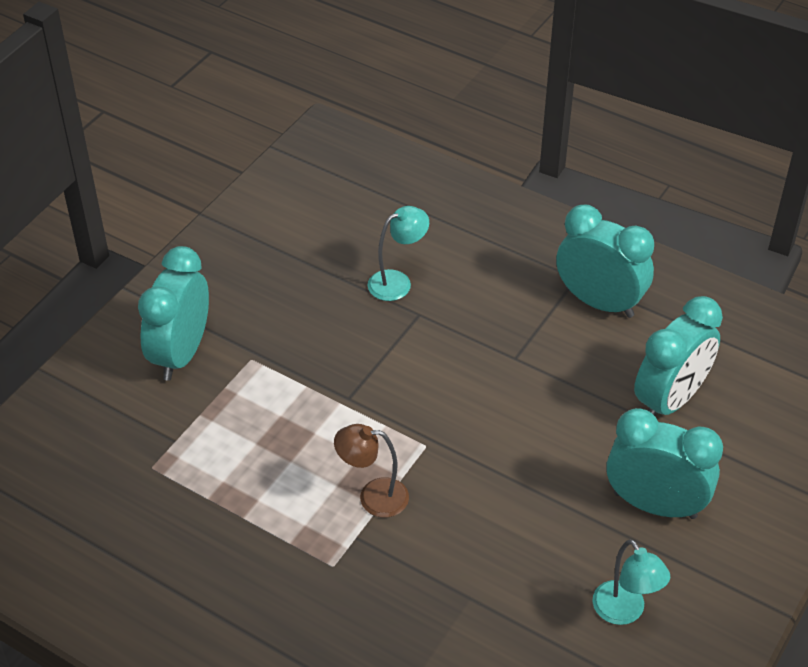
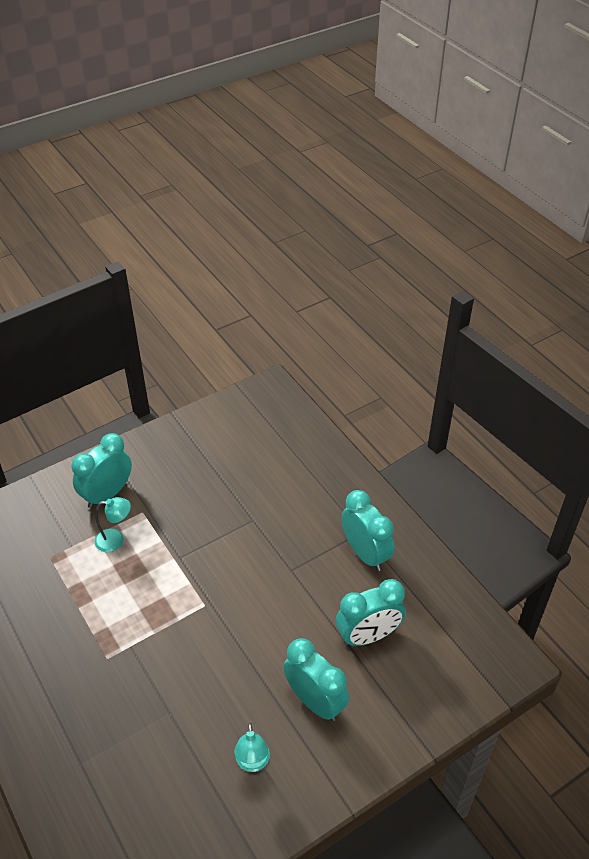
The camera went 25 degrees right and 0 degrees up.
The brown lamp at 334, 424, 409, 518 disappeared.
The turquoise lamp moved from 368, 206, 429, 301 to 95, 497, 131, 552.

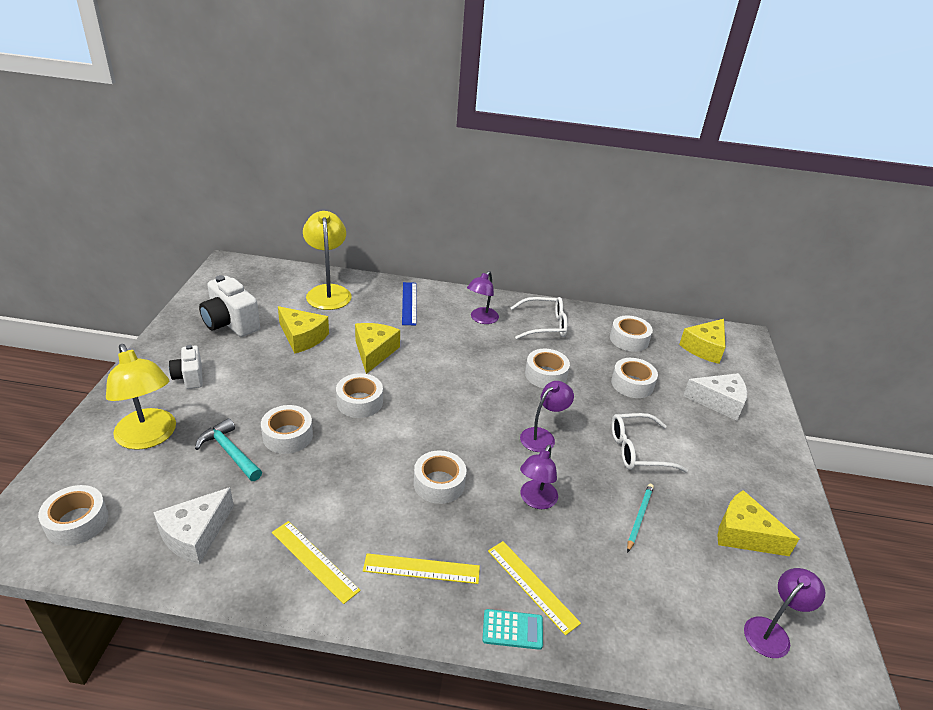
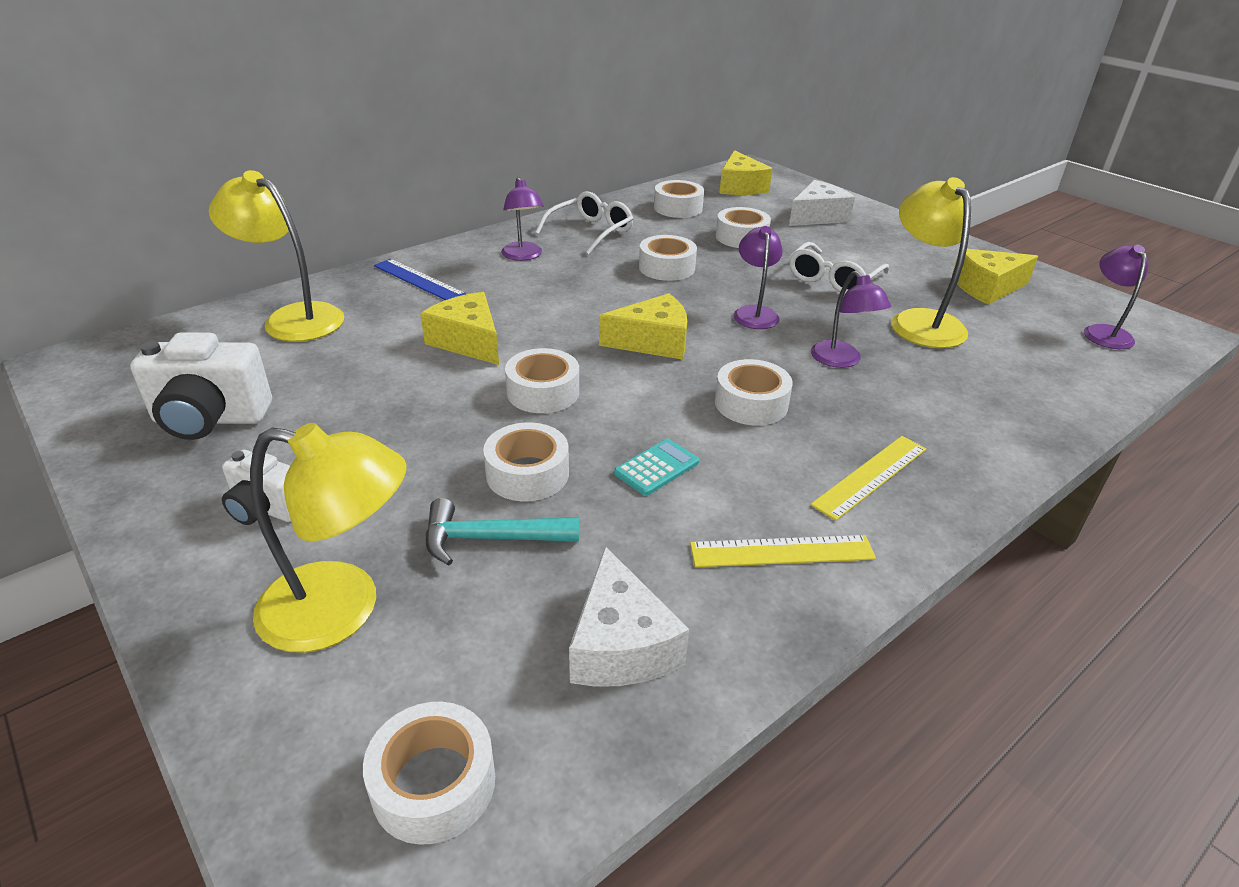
The camera went 45 degrees left and 0 degrees up.
The yellow ruler at 488, 541, 581, 635 disappeared.
The yellow cheese moved from 278, 306, 329, 353 to 599, 293, 687, 360.
The turquoise calculator moved from 482, 609, 543, 650 to 614, 439, 699, 496.
The turquoise pencil at 627, 484, 654, 553 was replaced by the yellow lamp at 891, 177, 972, 348.

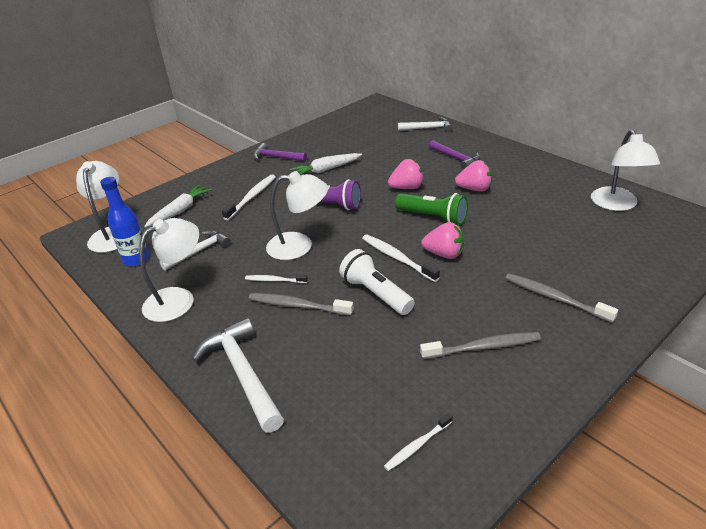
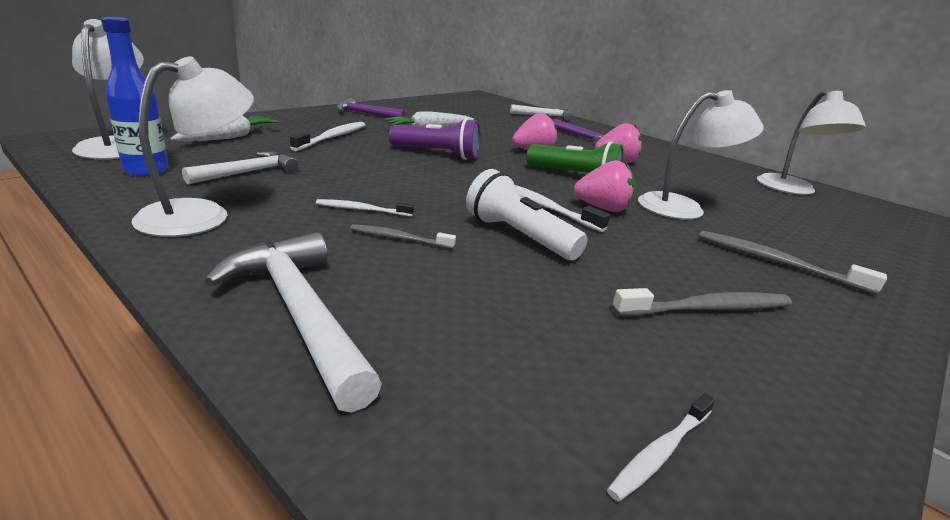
The camera went 10 degrees left and 10 degrees down.
The white lamp moved from 266, 171, 328, 260 to 638, 90, 764, 219.
The grey toothbrush at 249, 293, 354, 316 changed to 0.62 times the size.

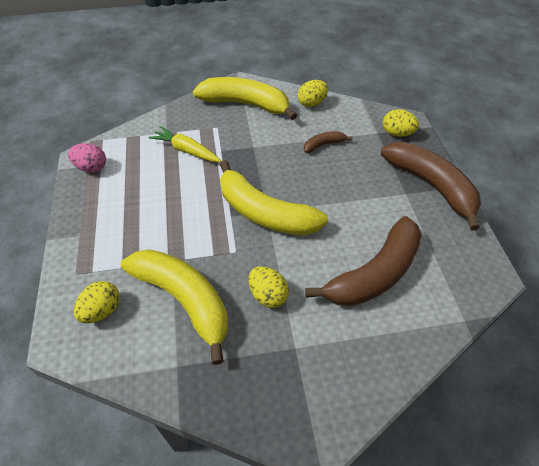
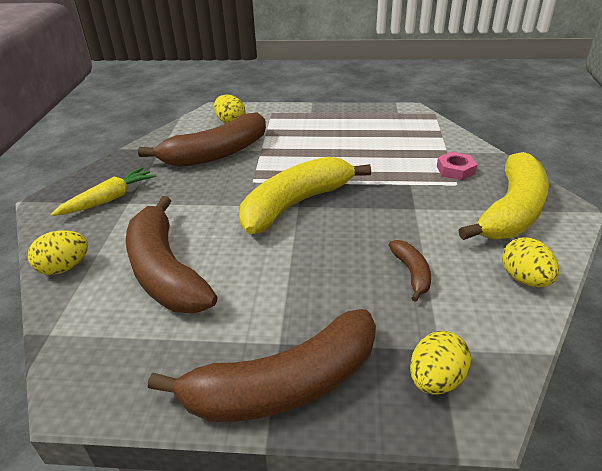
The camera went 105 degrees right and 15 degrees down.
The pink egg at 68, 143, 106, 173 disappeared.
The pink nut at 437, 152, 477, 180 appeared.
The yellow carrot moved from 149, 126, 221, 162 to 51, 167, 156, 216.
The yellow egg moved from 248, 266, 289, 308 to 28, 230, 88, 275.
The yellow banana at 121, 249, 228, 365 became the brown banana at 138, 112, 266, 167.

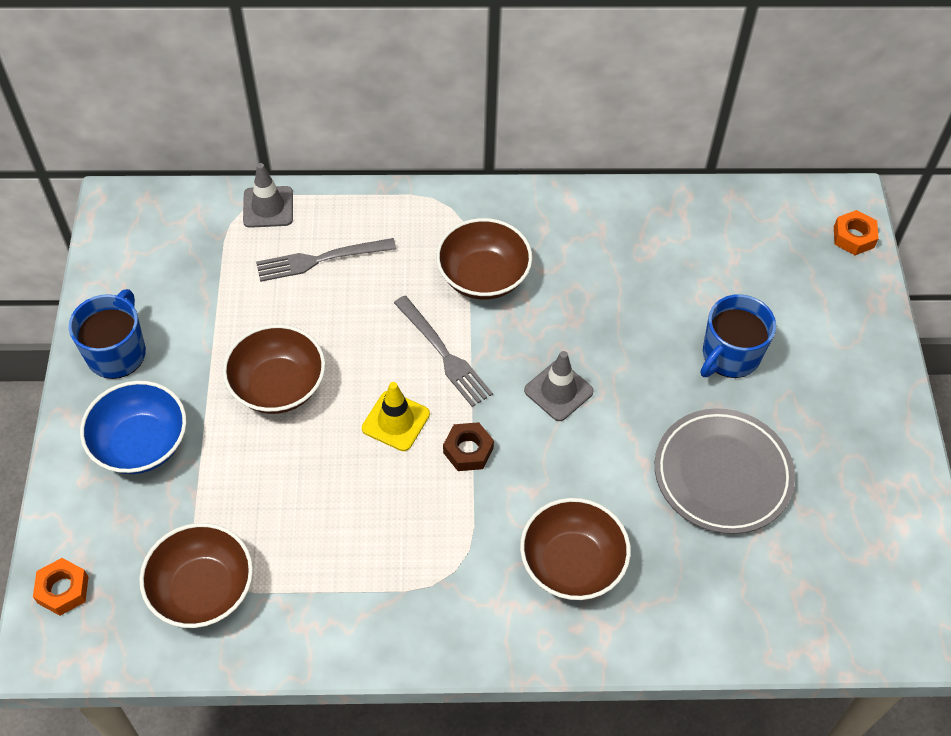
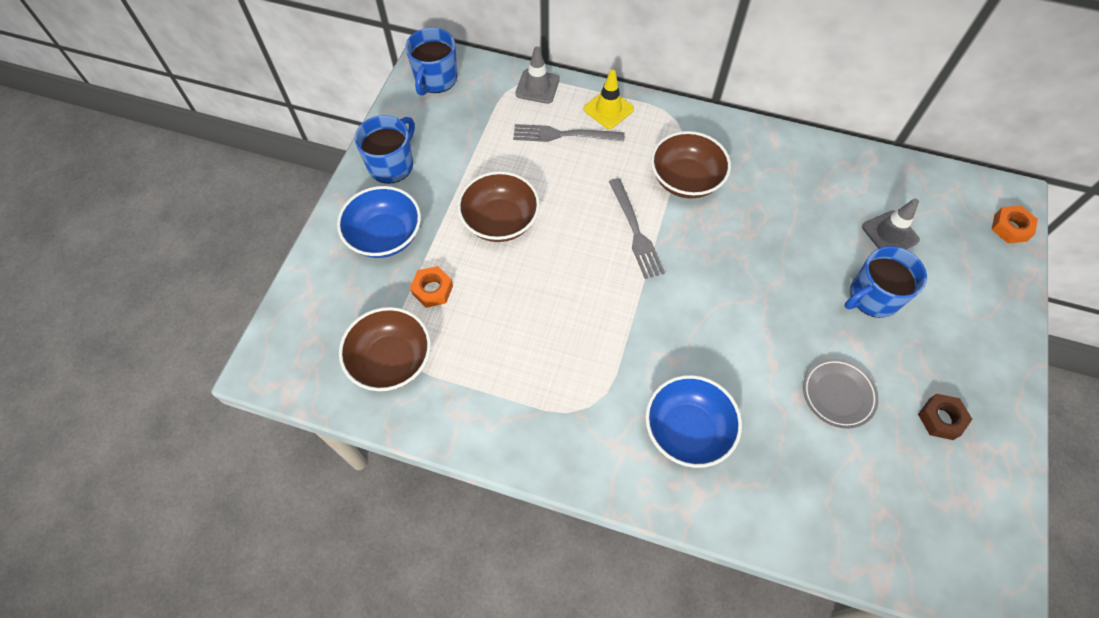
The camera went 20 degrees right and 5 degrees up.
The blue mug at 405, 28, 458, 96 appeared.
The orange nut moved from 33, 558, 88, 616 to 410, 266, 453, 308.
The yellow traffic cone moved from 362, 382, 430, 451 to 584, 70, 634, 129.
The brown nut moved from 443, 422, 494, 471 to 918, 394, 972, 440.
The grey traffic cone moved from 524, 351, 594, 421 to 862, 199, 920, 249.
The brown bowl at 520, 498, 631, 600 became the blue bowl at 645, 375, 742, 468.
The grey plate at 655, 408, 795, 534 changed to 0.61 times the size.

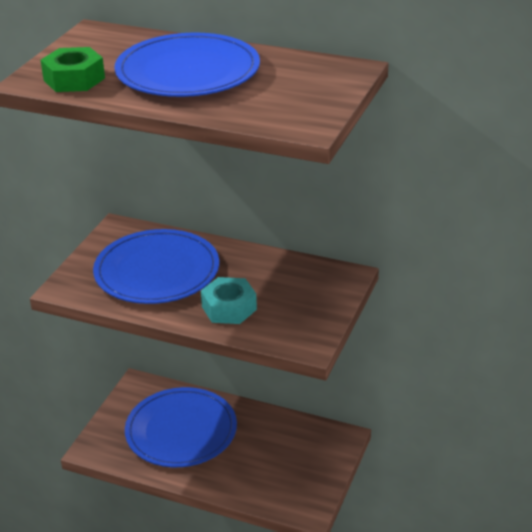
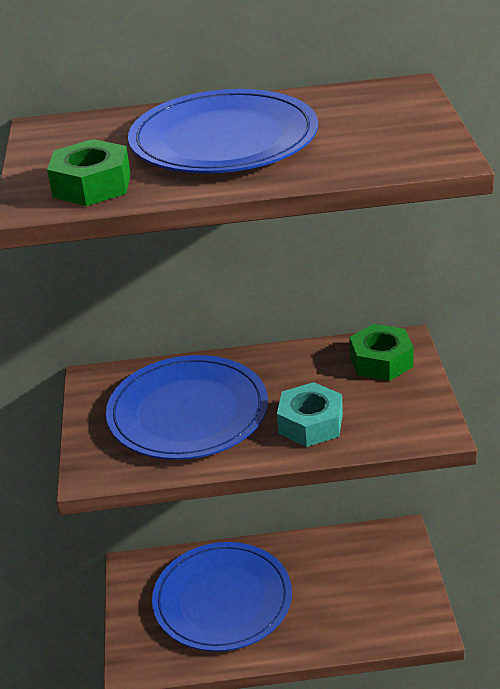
The camera went 25 degrees left and 0 degrees up.
The green nut at 349, 324, 414, 381 appeared.

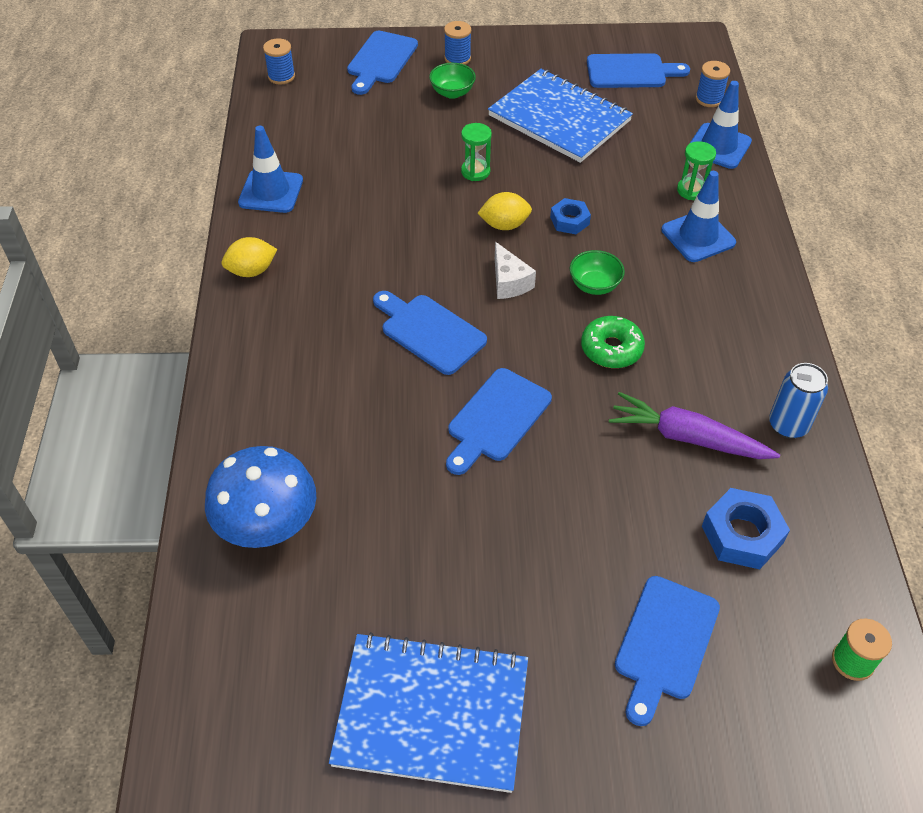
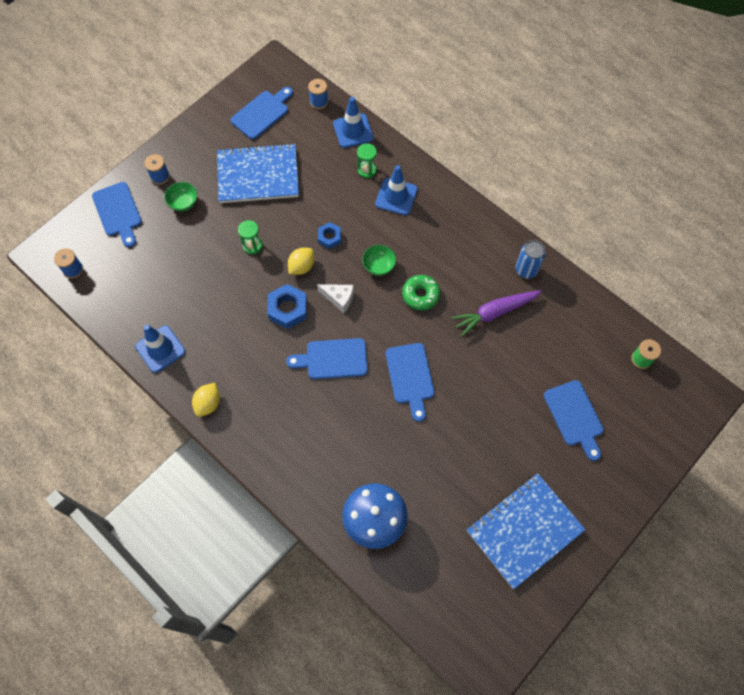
The camera went 45 degrees left and 15 degrees up.
The blue nut moved from 702, 488, 790, 569 to 267, 284, 307, 329.

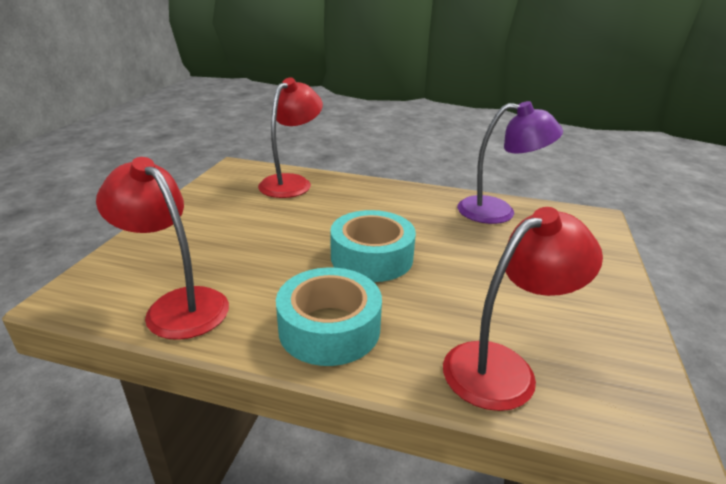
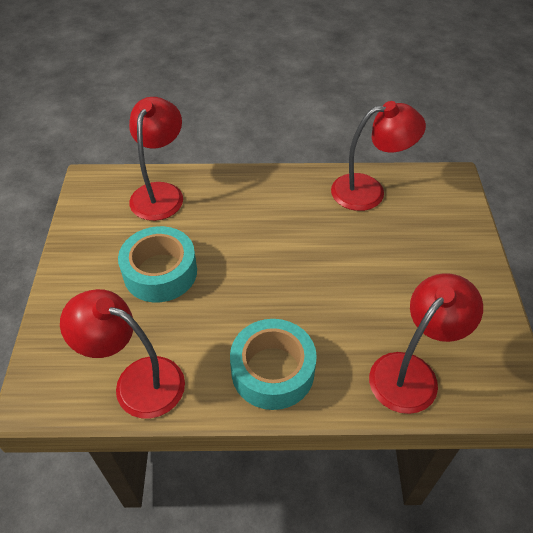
The camera went 15 degrees left and 20 degrees up.
The turquoise tape moved from 330, 210, 416, 282 to 118, 226, 197, 302.
The purple lamp at 457, 101, 563, 224 became the red lamp at 331, 101, 426, 211.

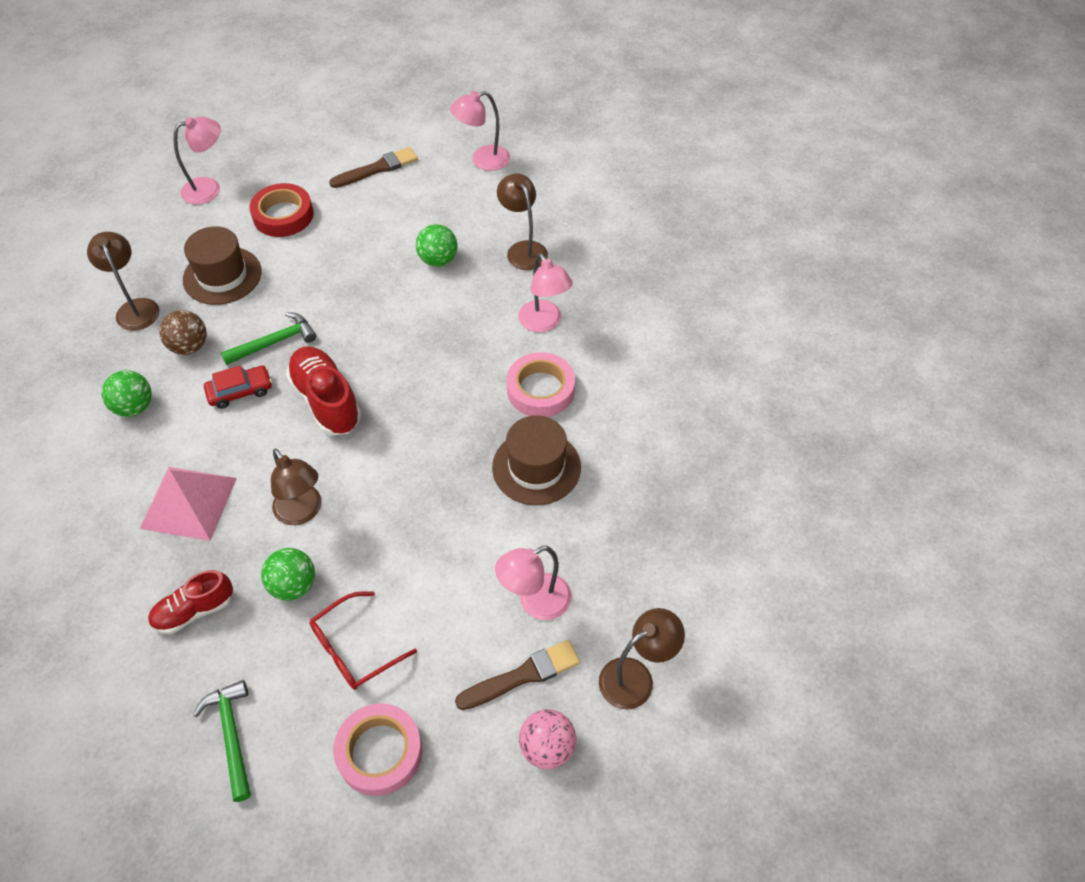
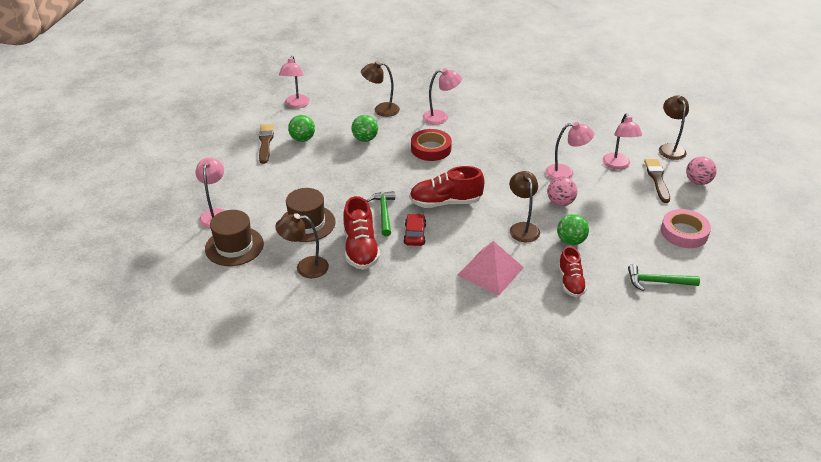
The camera went 65 degrees left and 15 degrees down.
The red glasses at 309, 591, 417, 690 disappeared.
The pink tape at 506, 352, 575, 417 disappeared.
The pink lamp at 545, 122, 594, 180 appeared.
The pink ball at 547, 177, 577, 206 appeared.
The green ball moved from 101, 370, 152, 417 to 288, 115, 315, 142.
The red tape moved from 249, 183, 313, 237 to 411, 129, 452, 161.
The brown hat moved from 492, 415, 581, 505 to 205, 210, 264, 266.
The brown ball at 159, 310, 207, 355 was replaced by the red shoe at 343, 196, 380, 270.
The brown lamp at 271, 449, 321, 525 turned 90 degrees counterclockwise.

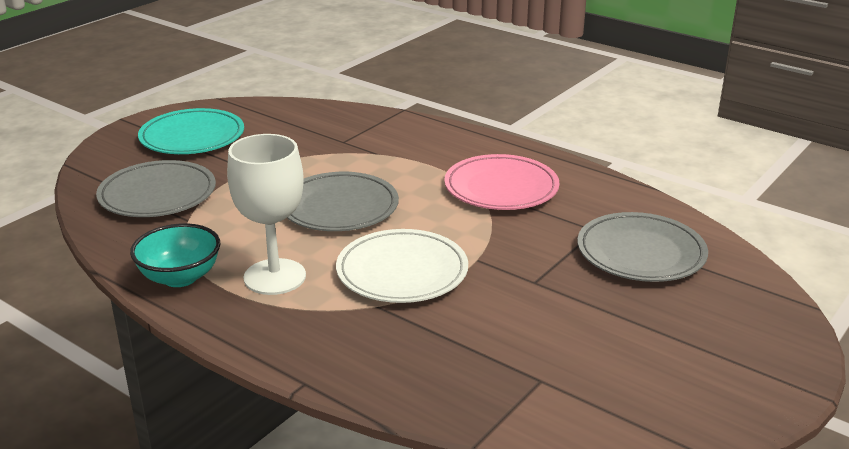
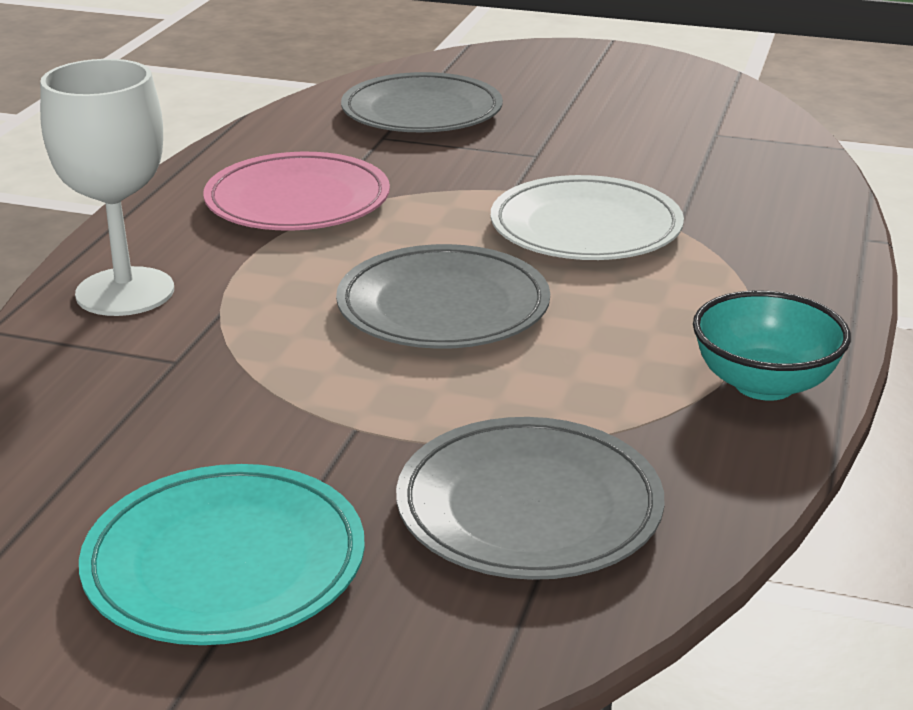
The camera went 110 degrees left and 0 degrees up.
The white goblet moved from 227, 134, 306, 295 to 40, 59, 174, 316.

